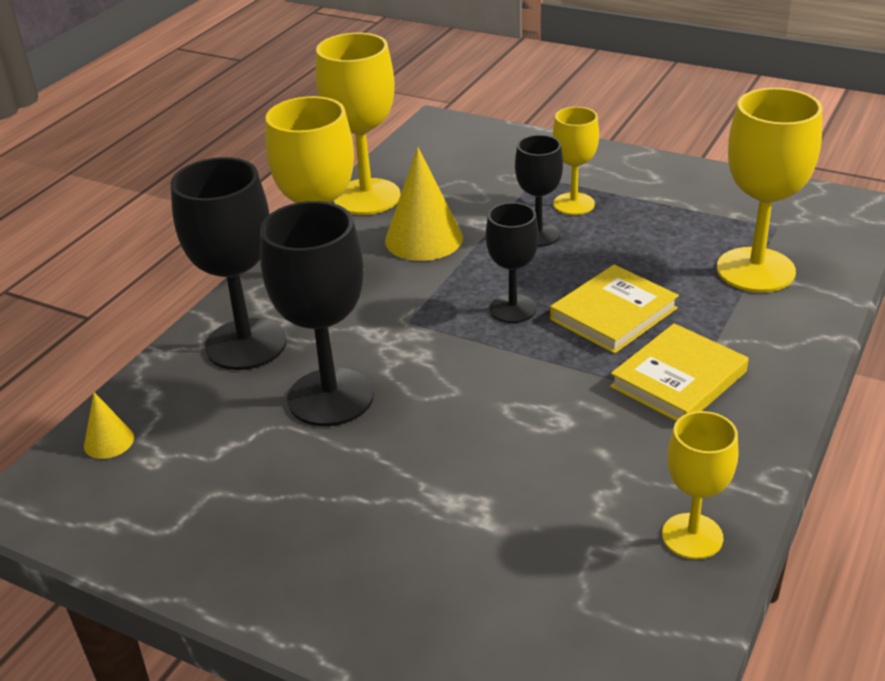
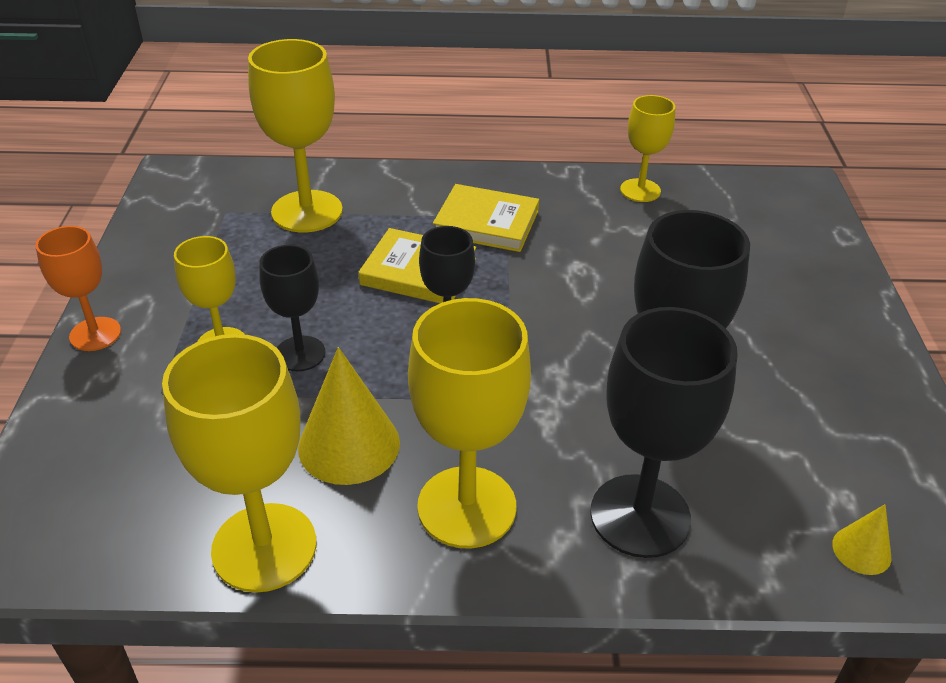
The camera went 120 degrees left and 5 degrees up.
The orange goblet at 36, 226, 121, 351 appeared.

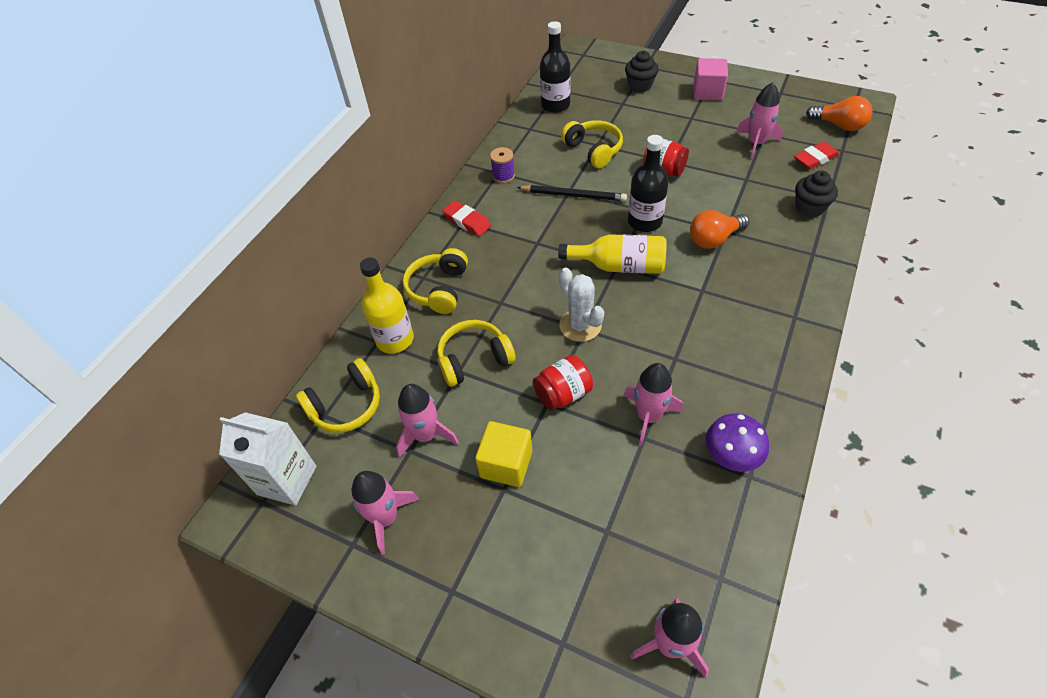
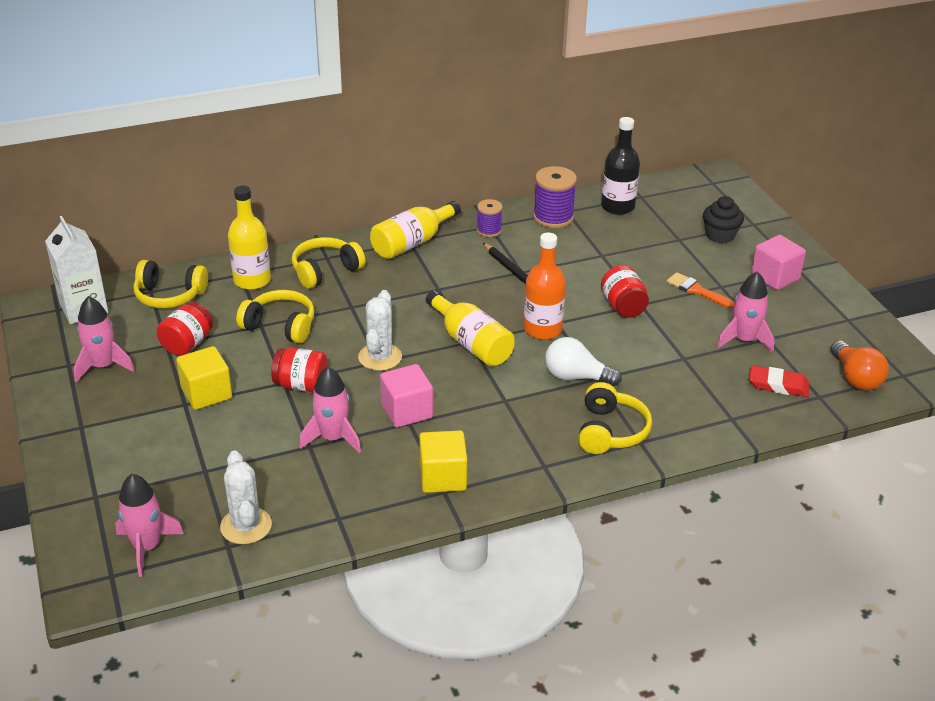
The camera went 40 degrees right and 15 degrees down.
The purple mushroom at 706, 413, 769, 472 disappeared.
The black cupcake at 795, 171, 838, 217 disappeared.
The white cactus at 220, 451, 272, 544 appeared.
The pink cube at 380, 364, 433, 428 appeared.
The yellow cube at 419, 430, 467, 493 appeared.
The purple spool at 533, 166, 577, 228 appeared.
The orange brush at 667, 272, 735, 309 appeared.
The yellow headphones moved from 561, 120, 623, 168 to 578, 382, 652, 454.
The pink rocket at 396, 384, 459, 458 was replaced by the red jar at 156, 302, 213, 356.
The red eraser at 442, 200, 491, 236 was replaced by the yellow bottle at 370, 201, 461, 259.
The black bottle at 628, 135, 669, 232 became the orange bottle at 524, 233, 566, 340.
The orange light bulb at 690, 210, 749, 249 became the white light bulb at 545, 337, 622, 386.

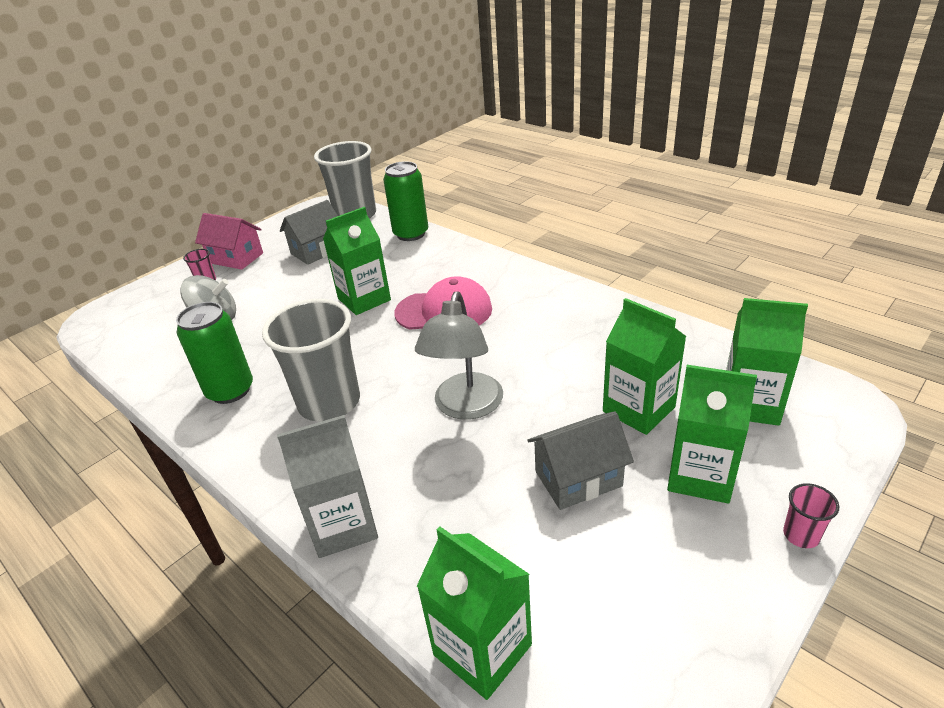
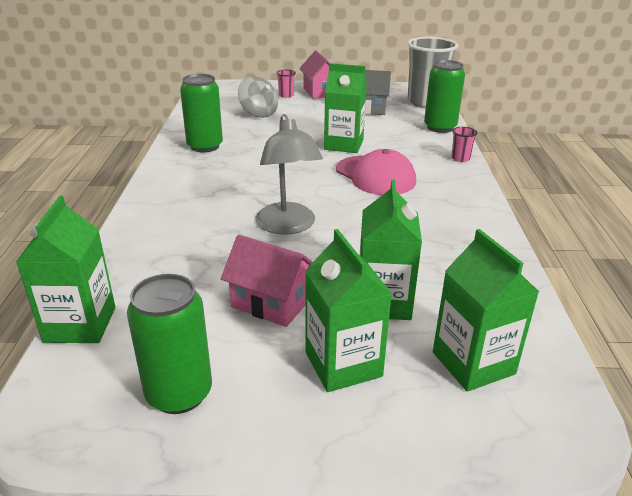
The camera went 45 degrees right and 5 degrees down.
The grey cup at 262, 299, 360, 422 disappeared.
The grey carton at 277, 415, 378, 558 disappeared.
The green can at 127, 274, 212, 414 appeared.
The pink cup moved from 783, 483, 839, 548 to 451, 127, 478, 162.
The grey house at 527, 411, 634, 510 became the pink house at 221, 235, 313, 327.
The grey lamp at 415, 291, 503, 420 turned 75 degrees counterclockwise.

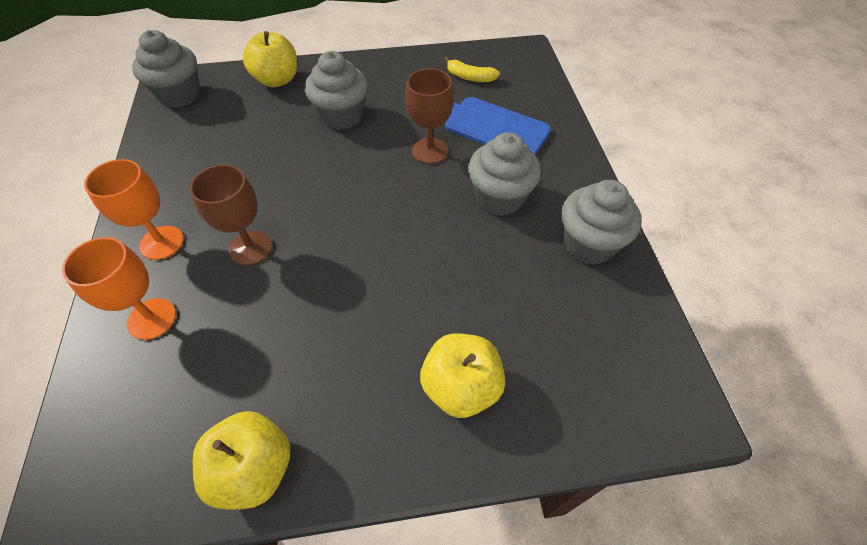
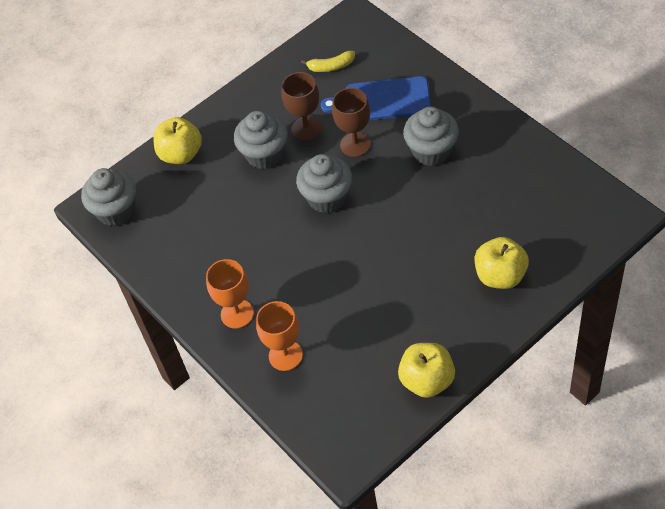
The camera went 25 degrees left and 0 degrees up.
The brown goblet moved from 190, 164, 272, 265 to 282, 72, 322, 141.
The grey cupcake moved from 561, 180, 642, 265 to 296, 154, 352, 213.

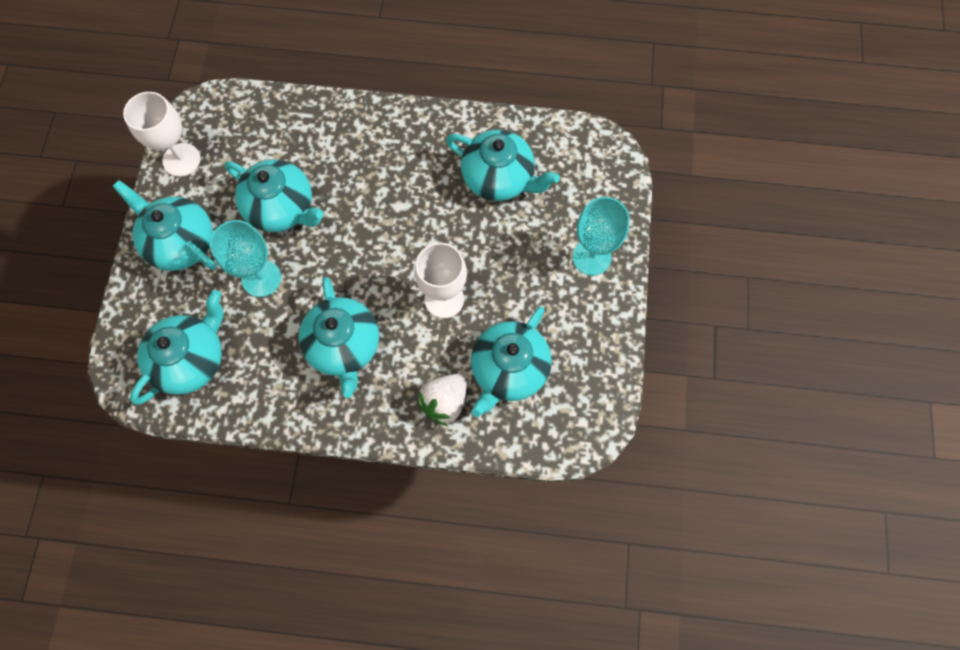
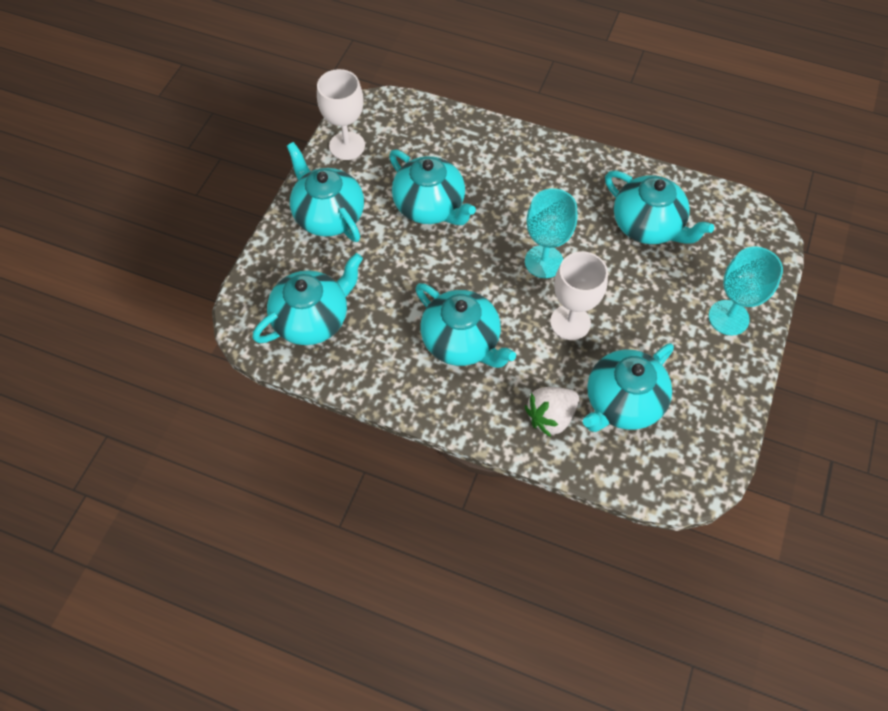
The camera went 15 degrees right and 10 degrees down.
The turquoise goblet moved from 210, 220, 281, 297 to 525, 188, 578, 278.
The turquoise teapot at 298, 277, 379, 398 turned 45 degrees counterclockwise.

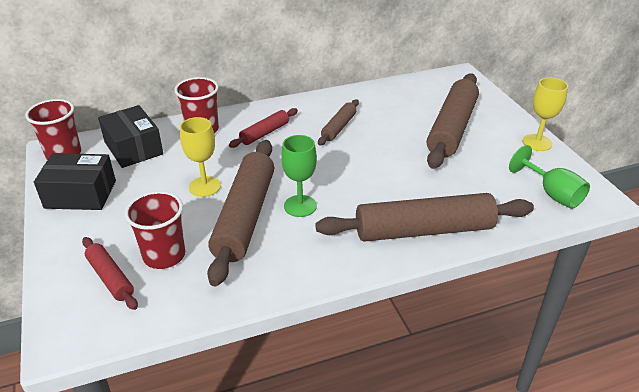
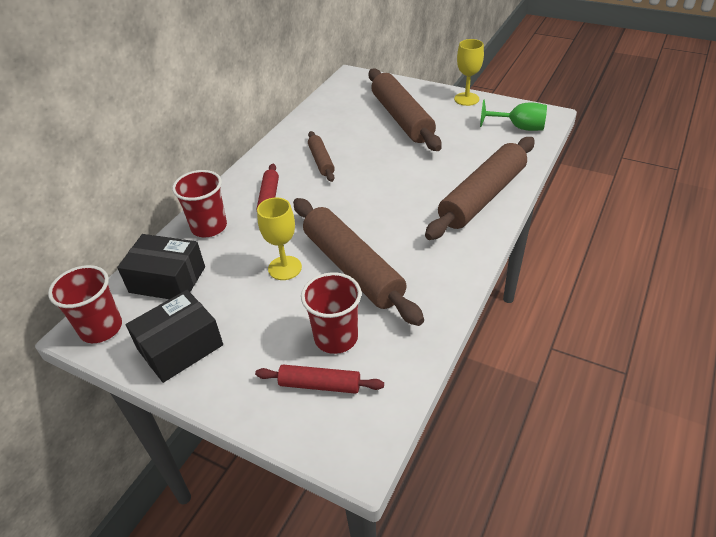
The camera went 40 degrees left and 5 degrees up.
The green goblet at 281, 135, 317, 217 disappeared.

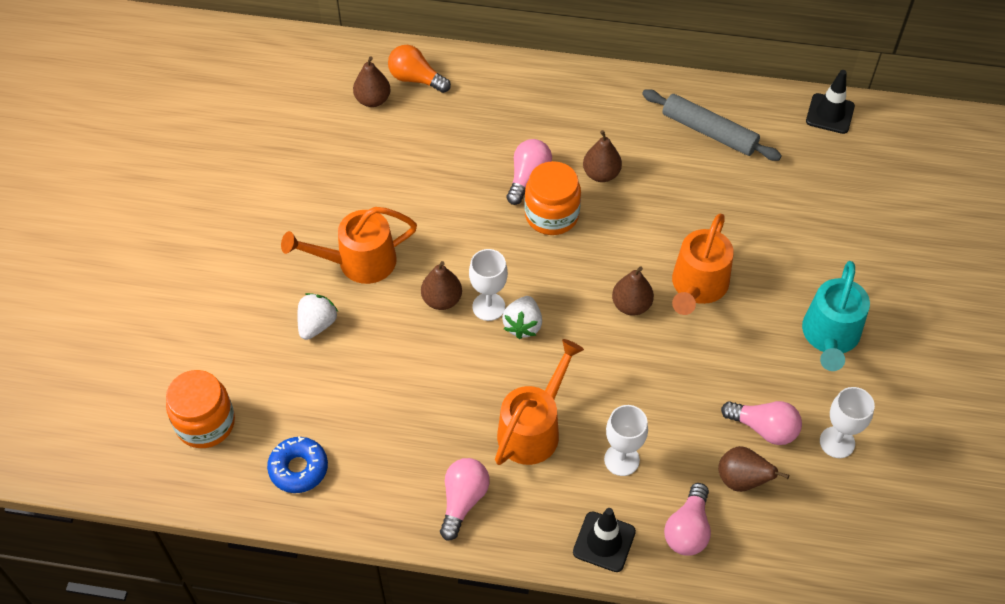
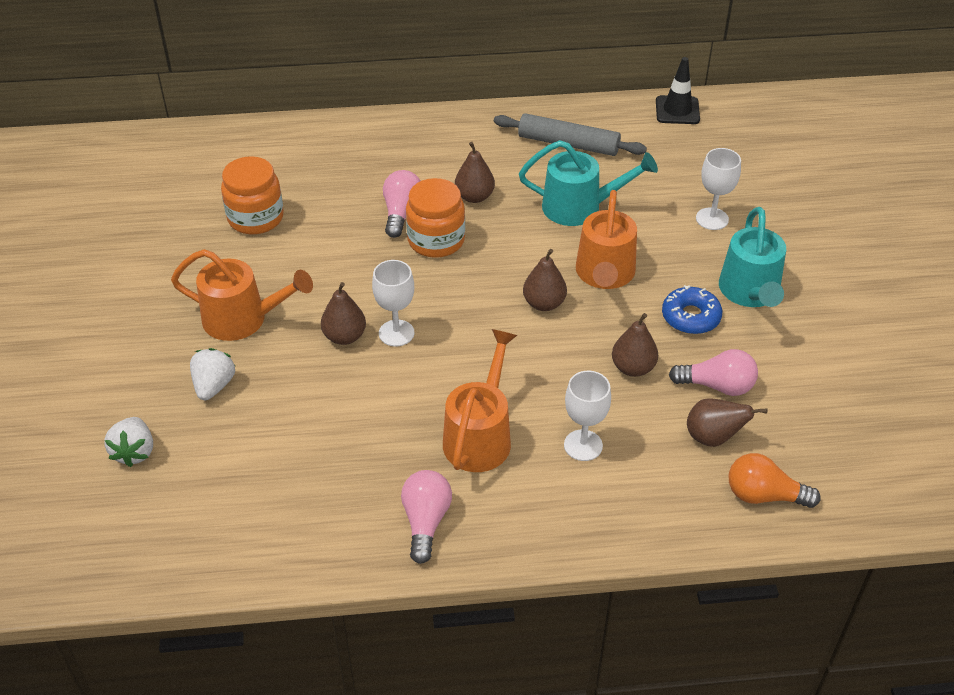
The camera went 15 degrees left and 10 degrees down.
The black traffic cone at 573, 508, 636, 572 disappeared.
The pink light bulb at 664, 483, 711, 556 disappeared.
The turquoise watering can at 519, 140, 658, 226 appeared.
The orange jar moved from 166, 370, 235, 448 to 221, 156, 284, 234.
The blue donut moved from 267, 436, 328, 493 to 662, 285, 722, 334.
The brown pear moved from 353, 56, 391, 107 to 612, 313, 658, 377.
The orange light bulb moved from 388, 45, 451, 93 to 729, 453, 821, 508.
The white strawberry moved from 502, 296, 542, 339 to 104, 417, 153, 467.
The white goblet moved from 820, 387, 875, 458 to 696, 148, 741, 230.
The orange watering can at 281, 207, 417, 284 turned 135 degrees counterclockwise.

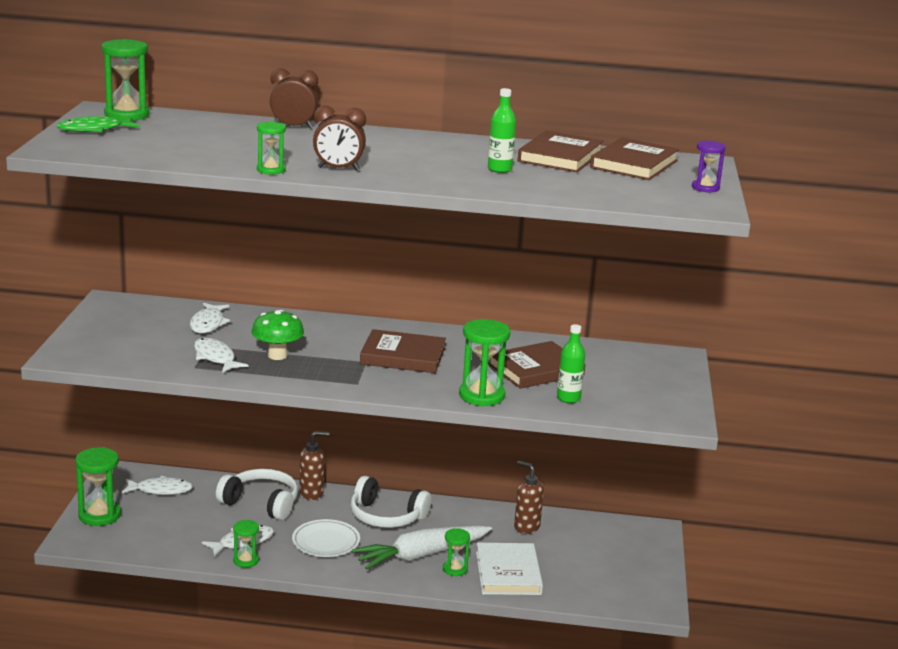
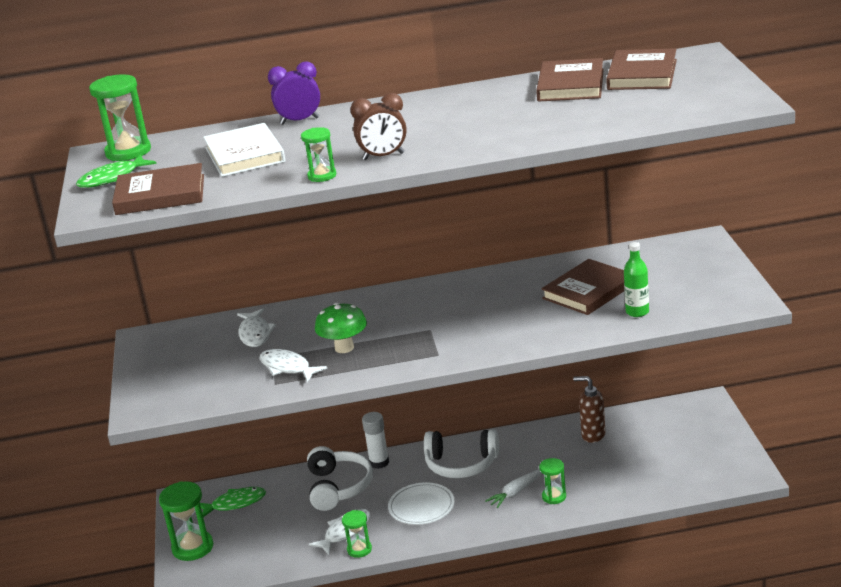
The camera went 10 degrees left and 5 degrees up.
The green hourglass at 459, 319, 510, 406 disappeared.
The green bottle at 488, 88, 516, 173 disappeared.
The purple hourglass at 692, 140, 726, 192 disappeared.
The brown book moved from 360, 329, 446, 373 to 112, 163, 204, 215.
The white book moved from 476, 543, 543, 595 to 203, 123, 285, 177.
The brown soap dispenser at 299, 431, 330, 500 was replaced by the white glue stick at 362, 412, 389, 469.
The white fish at 122, 476, 193, 495 became the green fish at 200, 487, 266, 517.
The brown clock at 270, 68, 318, 128 became the purple clock at 268, 61, 320, 124.
The white headphones at 216, 469, 298, 520 turned 75 degrees clockwise.
The white carrot at 352, 526, 492, 569 changed to 0.51 times the size.

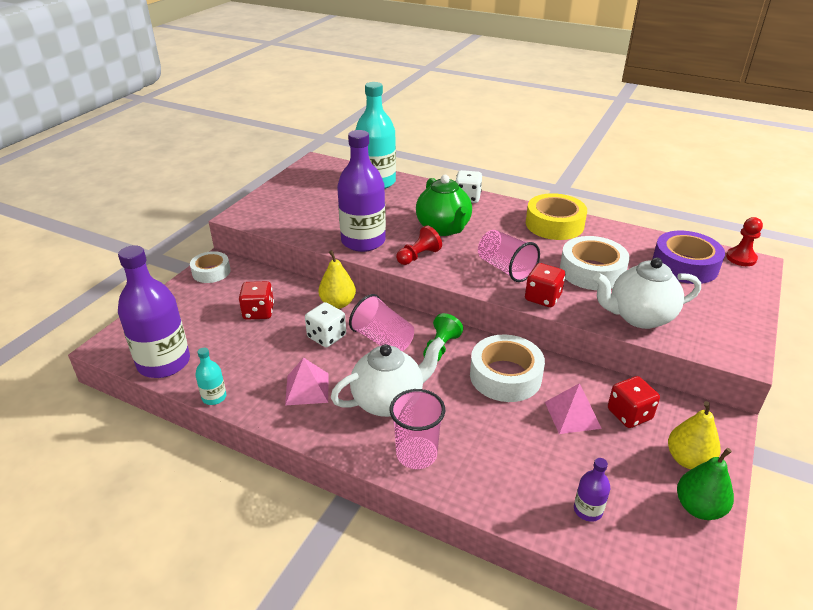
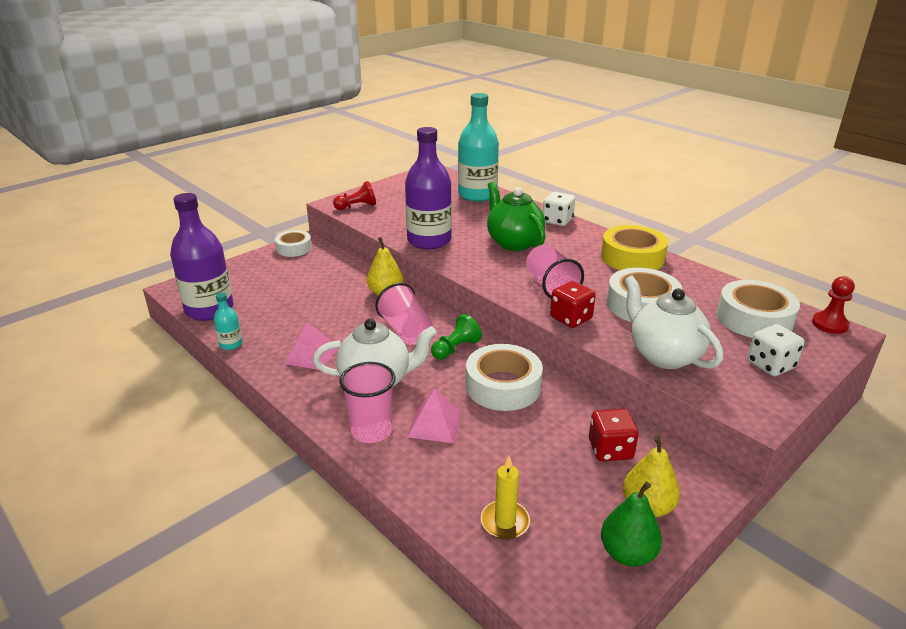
The camera went 20 degrees right and 5 degrees down.
The red dice at 239, 281, 274, 320 disappeared.
The white dice moved from 305, 302, 346, 347 to 747, 324, 805, 376.
The red pawn moved from 396, 225, 442, 265 to 333, 181, 376, 210.
The pink pyramid moved from 545, 383, 602, 434 to 408, 388, 462, 443.
The purple bottle at 574, 458, 610, 522 was replaced by the yellow candle at 481, 456, 530, 539.
The purple tape at 653, 231, 725, 284 became the white tape at 717, 280, 800, 338.
The green teapot at 416, 175, 472, 236 turned 150 degrees clockwise.
The white teapot at 593, 257, 701, 329 turned 45 degrees clockwise.

